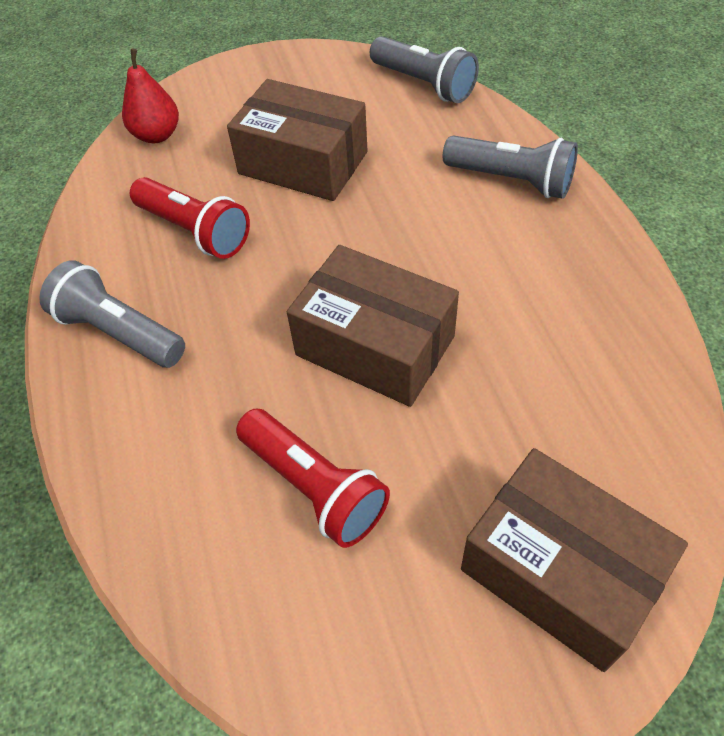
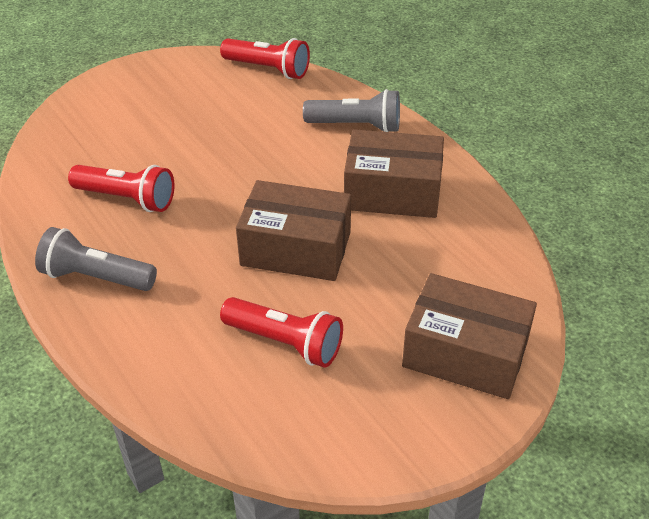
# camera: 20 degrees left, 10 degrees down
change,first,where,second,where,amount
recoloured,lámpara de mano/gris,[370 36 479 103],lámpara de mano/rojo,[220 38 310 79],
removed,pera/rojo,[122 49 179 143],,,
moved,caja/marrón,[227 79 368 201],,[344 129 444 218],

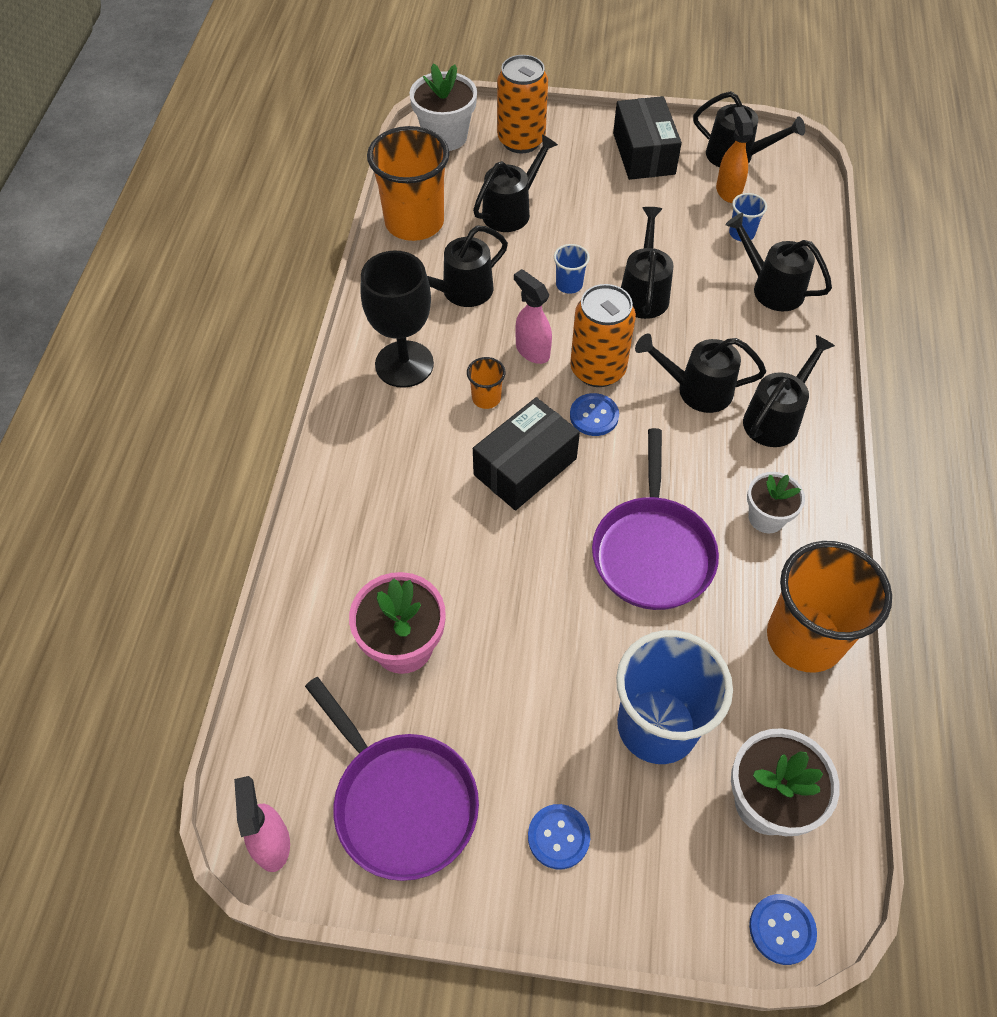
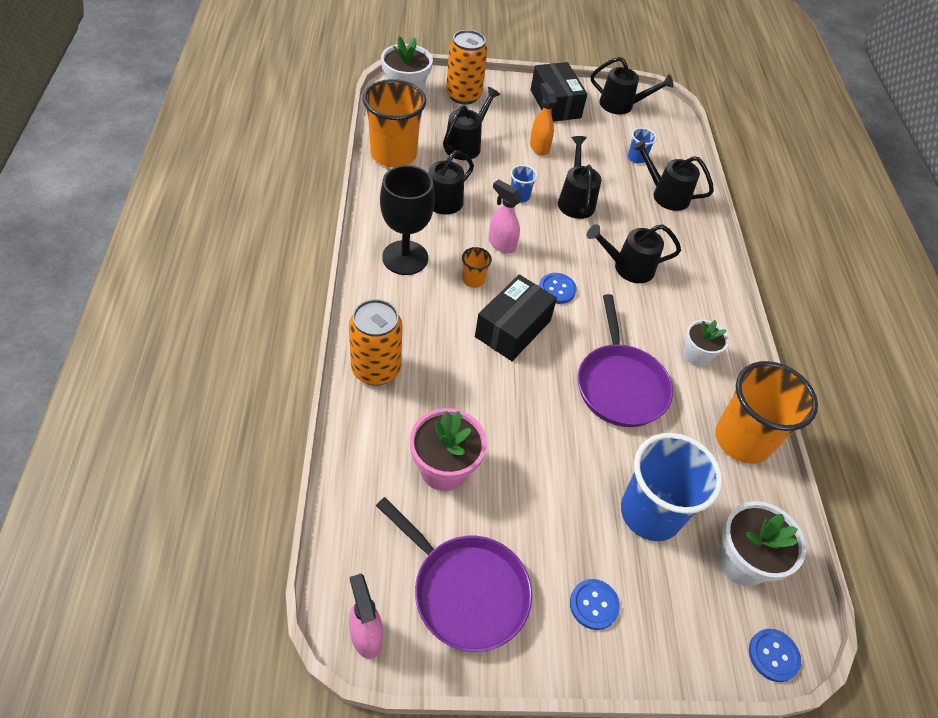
# camera: 15 degrees left, 5 degrees down
change,first,where,second,where,amount
moved,pulverizador/naranja,[716 107 753 203],,[530 82 557 156],
moved,lata/naranja,[570 284 636 387],,[349 299 403 386],
removed,regadera/negro,[743 335 835 447],,,

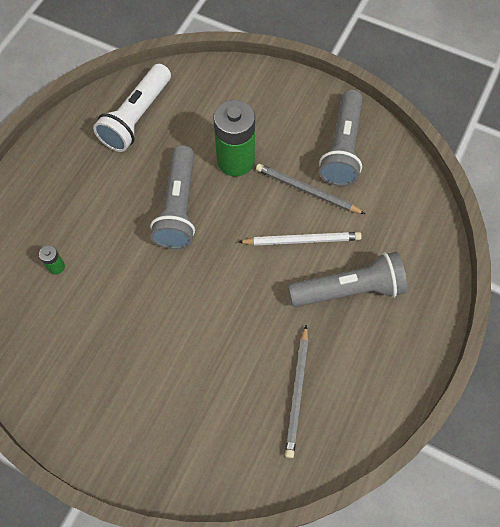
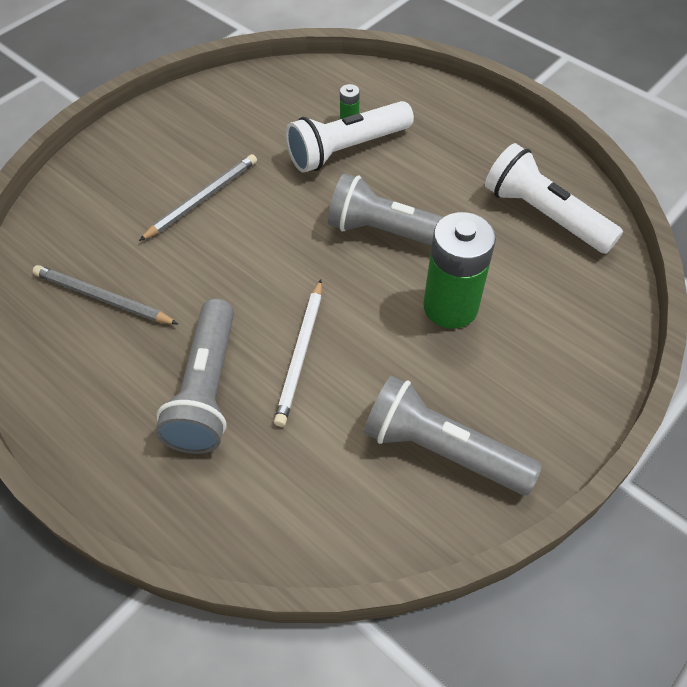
# camera: 105 degrees right, 10 degrees down
change,first,where,second,where,amount
moved,lápiz/gris,[256 164 365 214],,[139 154 257 241],
added,,,lámpara de mano/blanco,[285 101 414 173],

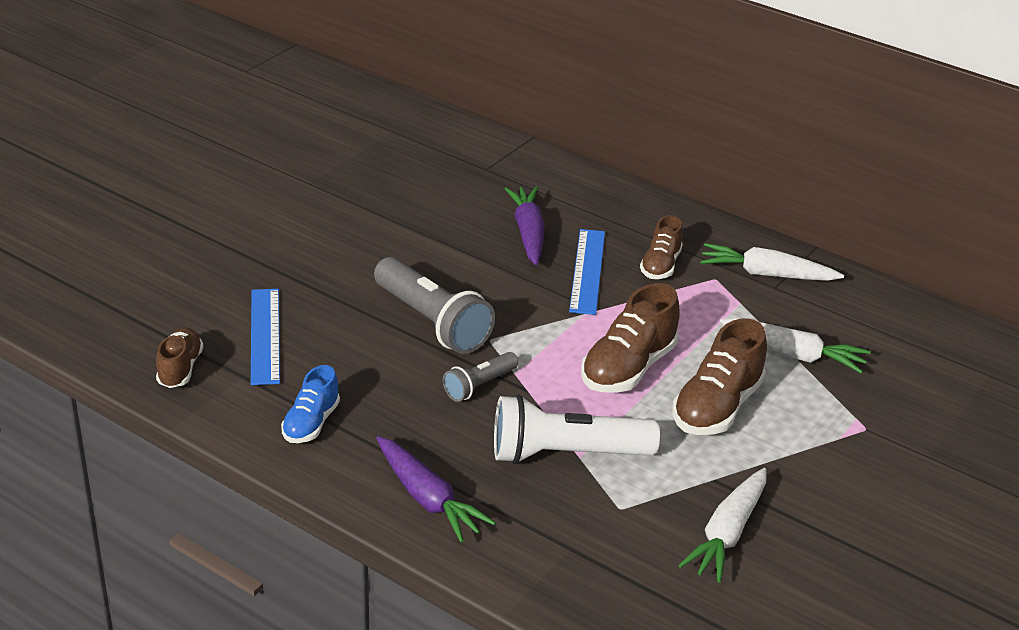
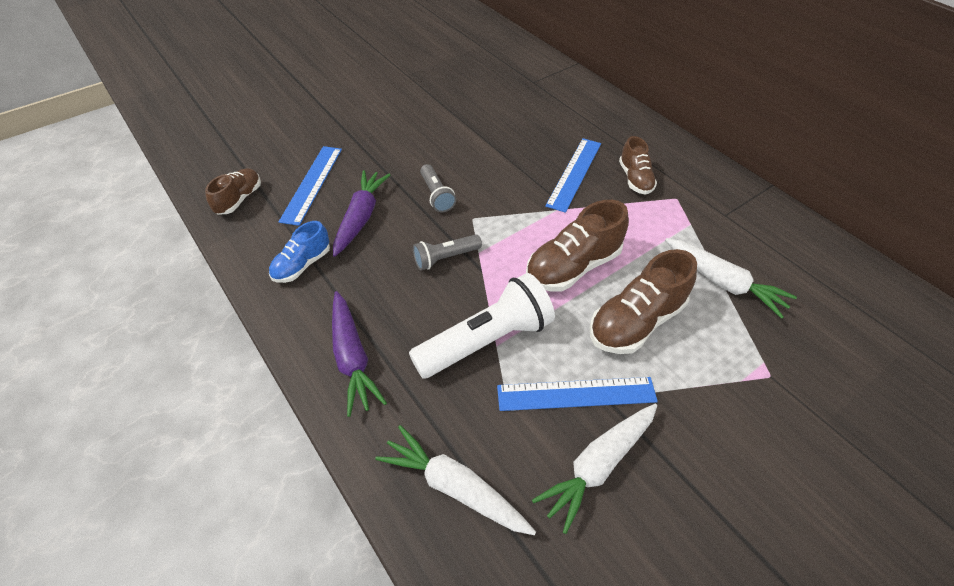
# camera: 20 degrees right, 15 degrees up
change,first,where,second,where,amount
moved,zanahoria/morado,[504 186 545 265],,[333 170 390 257],
turned,zapato/marrón,[640 215 683 279],,[619 136 657 195],45 degrees counterclockwise
moved,zanahoria/blanco,[700 243 844 281],,[375 425 536 535],
resized,lámpara de mano/gris,[374 257 495 354],,[420 164 456 212],x0.54
turned,lámpara de mano/blanco,[494 395 660 464],,[409 273 555 379],135 degrees clockwise
added,,,regla/azul,[497 377 658 411],

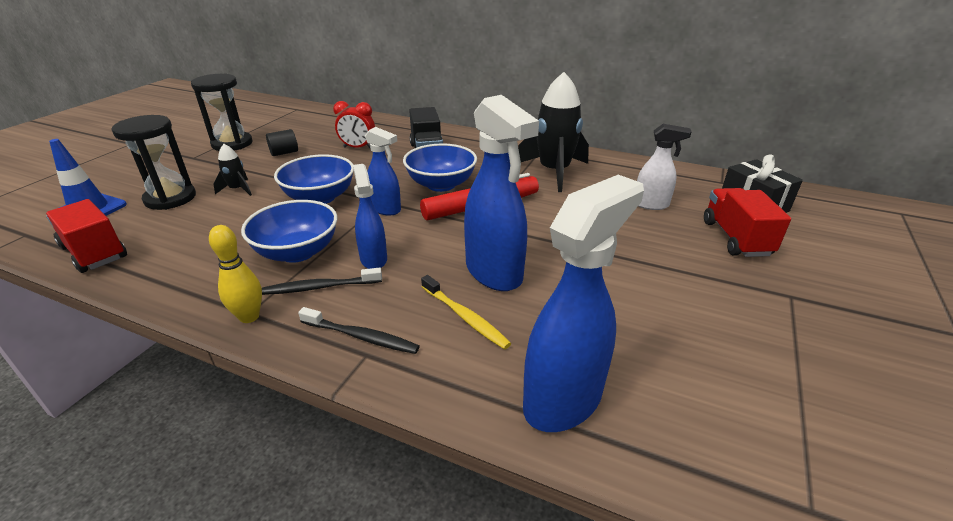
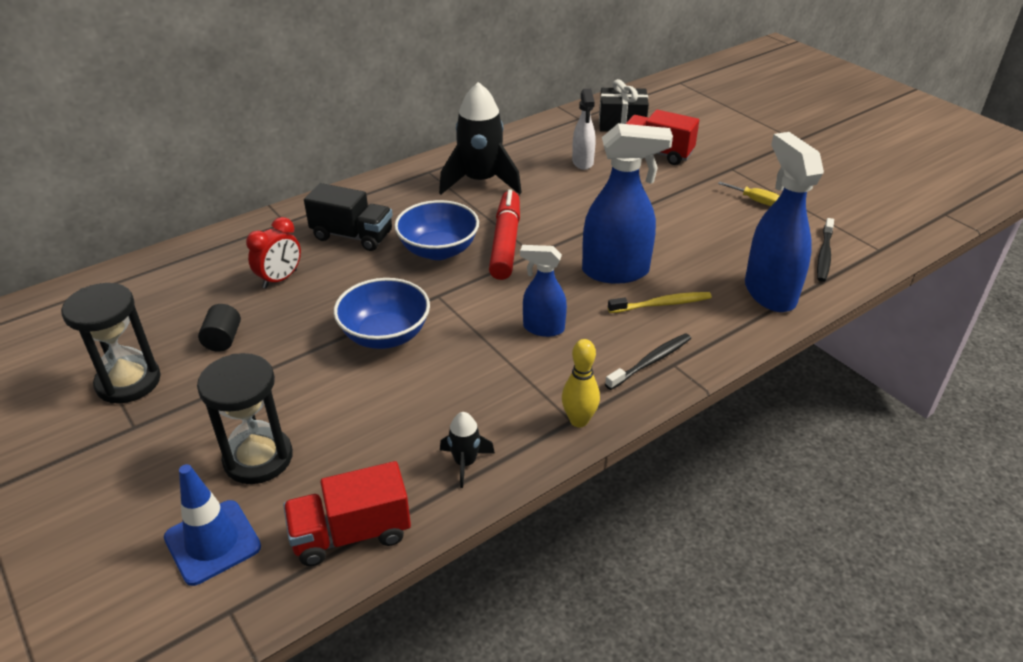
# camera: 60 degrees left, 5 degrees up
change,first,where,second,where,amount
turned,pulverizador/blanco,[637 124 692 210],,[572 89 596 170],135 degrees clockwise
removed,pulverizador/azul,[365 127 401 215],,,
moved,cohete/negro,[213 144 252 196],,[440 412 495 488],
removed,cuenco/azul,[241 200 337 263],,,
moved,cepillo de dientes/negro,[262 268 382 295],,[817 218 834 282],
added,,,destornillador/amarillo,[718 182 780 206],

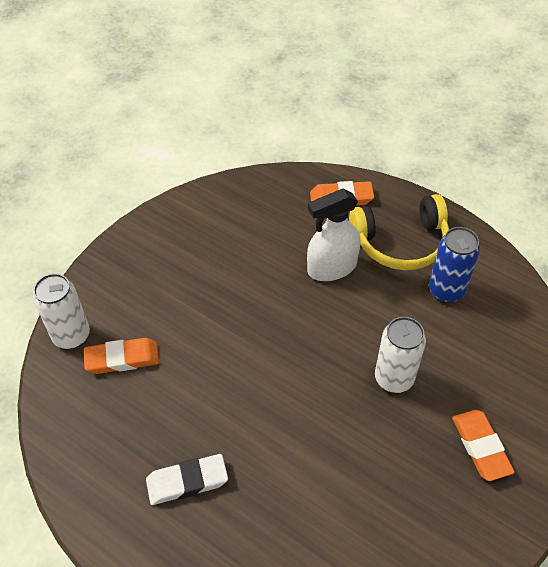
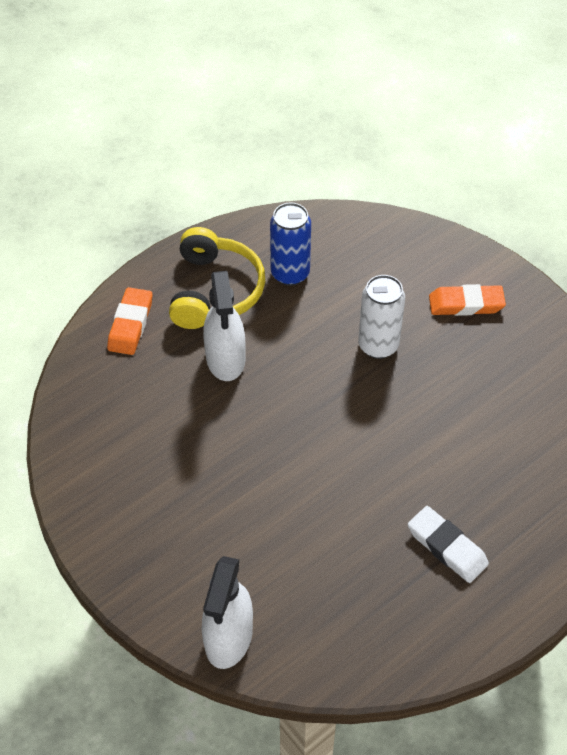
# camera: 75 degrees left, 0 degrees up
change,first,where,second,where,amount
replaced,lata/blanco,[33 273 90 349],pulverizador/blanco,[202 556 253 669],
removed,goma de borrar/naranja,[84 338 159 374],,,
turned,goma de borrar/blanco,[146 454 228 505],,[408 506 489 583],45 degrees counterclockwise

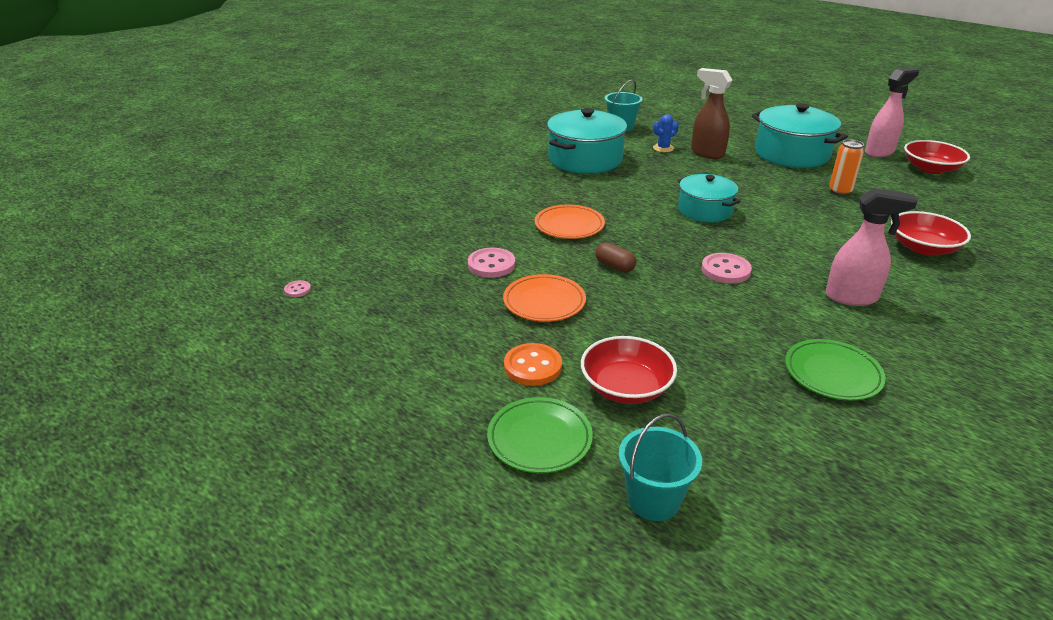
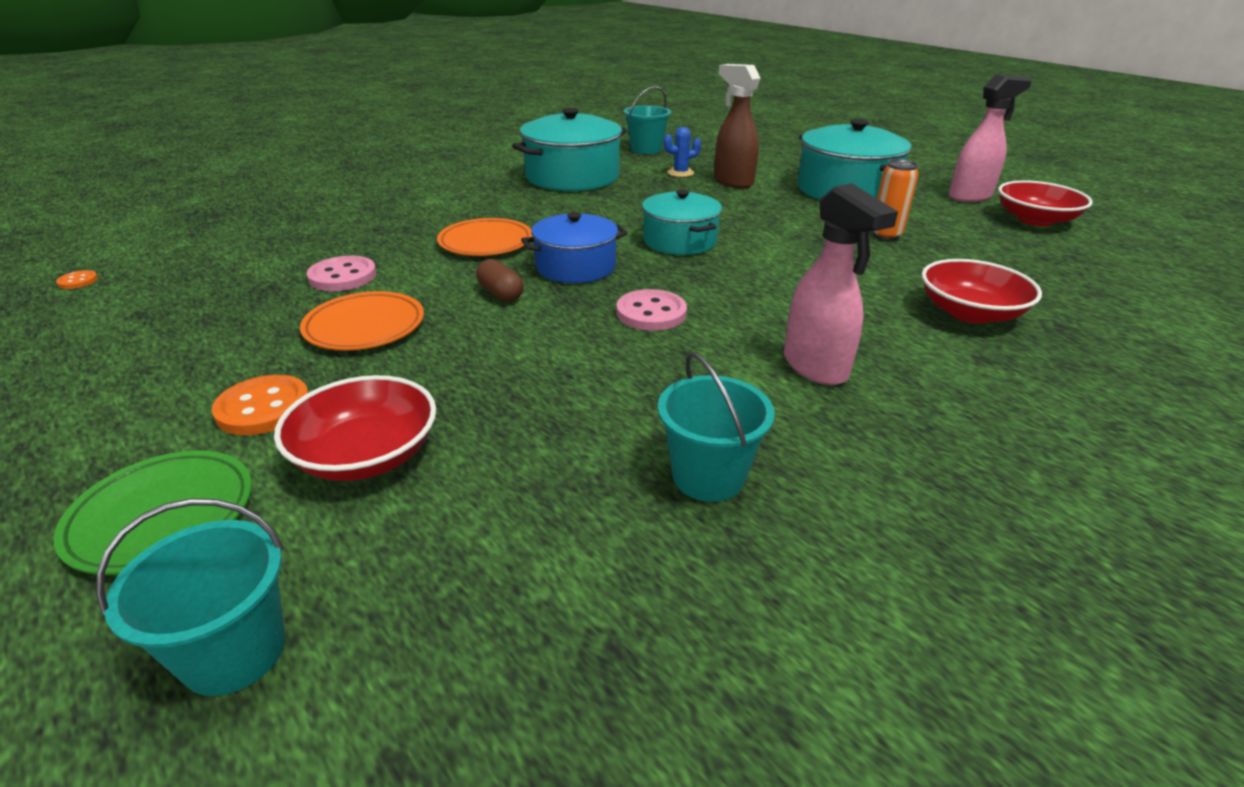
# camera: 10 degrees right, 0 degrees up
change,first,where,second,where,amount
turned,pulverizador/rosa,[826 188 918 306],,[784 183 898 385],45 degrees clockwise
recoloured,botón/rosa,[284 280 311 297],botón/naranja,[56 270 98 289],
replaced,plato/verde,[785 339 886 401],balde/turquesa,[658 352 775 502],
added,,,olla/azul,[521 212 627 283],

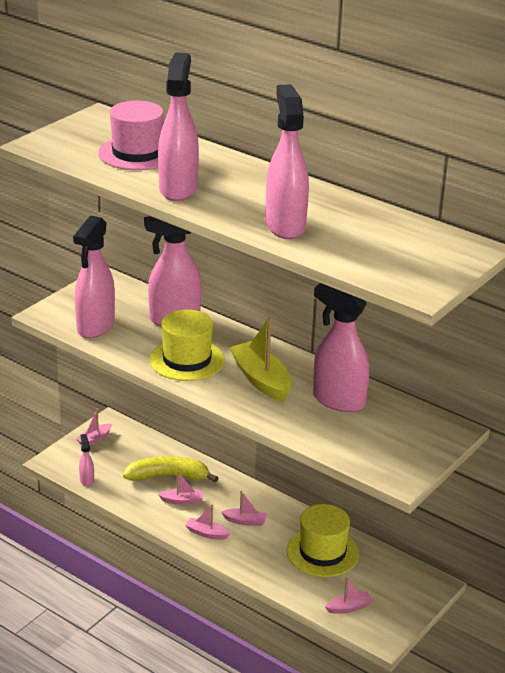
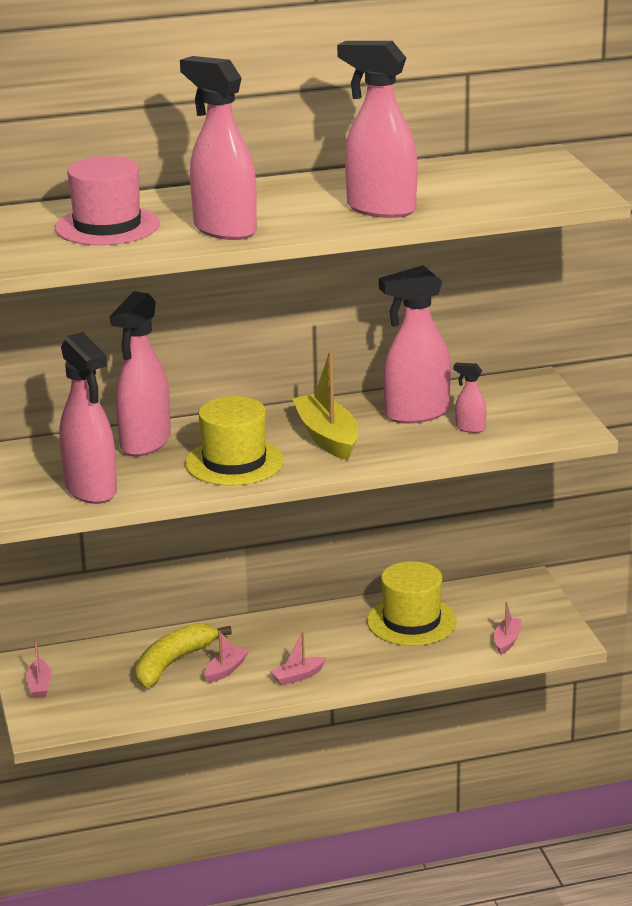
# camera: 50 degrees left, 5 degrees down
change,first,where,second,where,amount
turned,barco/amarillo,[229 317 291 402],,[292 351 358 461],60 degrees clockwise
moved,pulverizador/rosa,[79 434 94 487],,[454 363 486 433],
removed,barco/rosa,[221 491 267 526],,,

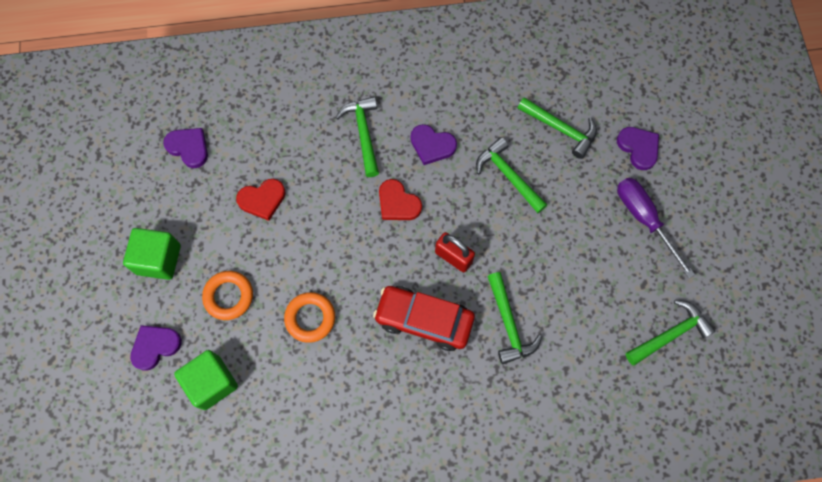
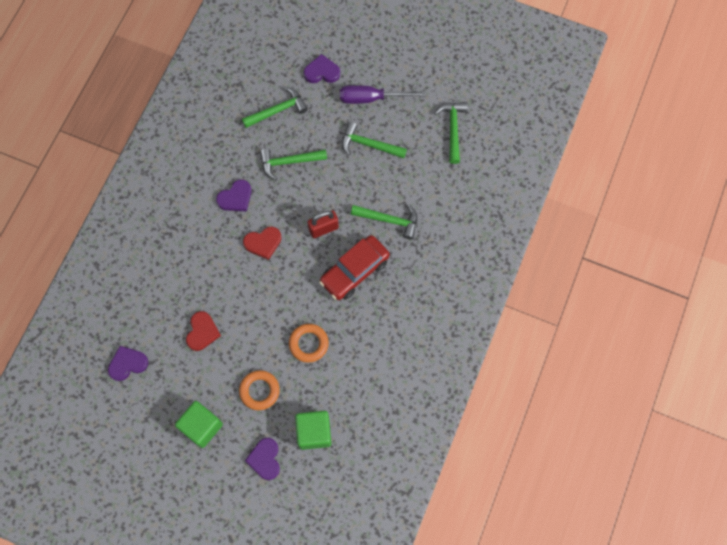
# camera: 60 degrees left, 0 degrees up
change,first,where,second,where,amount
moved,martillo/verde,[336 96 379 177],,[342 122 407 158],

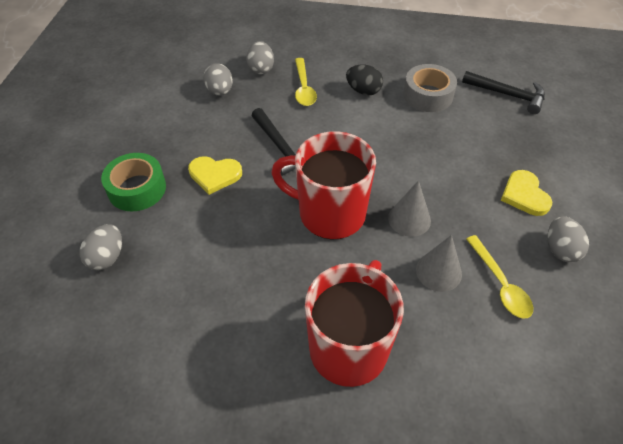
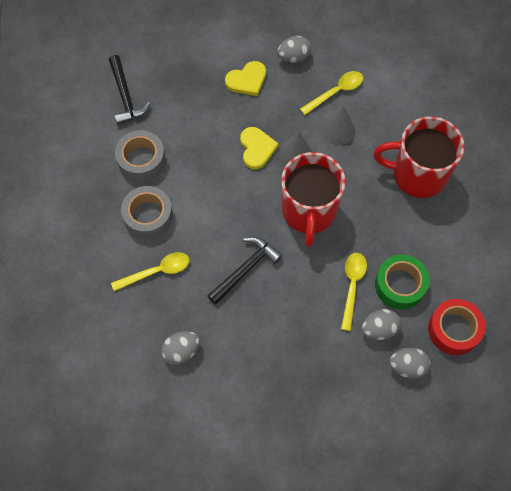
# camera: 105 degrees left, 15 degrees up
change,first,where,second,where,amount
moved,huevo/gris,[246 41 274 74],,[361 309 401 340],
replaced,huevo/negro,[346 65 383 96],cinta adhesiva/gris,[121 186 173 239],
turned,martillo/negro,[462 71 545 114],,[109 55 151 125],150 degrees clockwise
moved,cinta adhesiva/verde,[101 153 166 211],,[375 254 430 310],
moved,corazón/amarillo,[188 156 242 195],,[240 127 279 169],
added,,,cuchara/amarillo,[341 253 367 331],
added,,,cinta adhesiva/rojo,[428 299 486 355],

